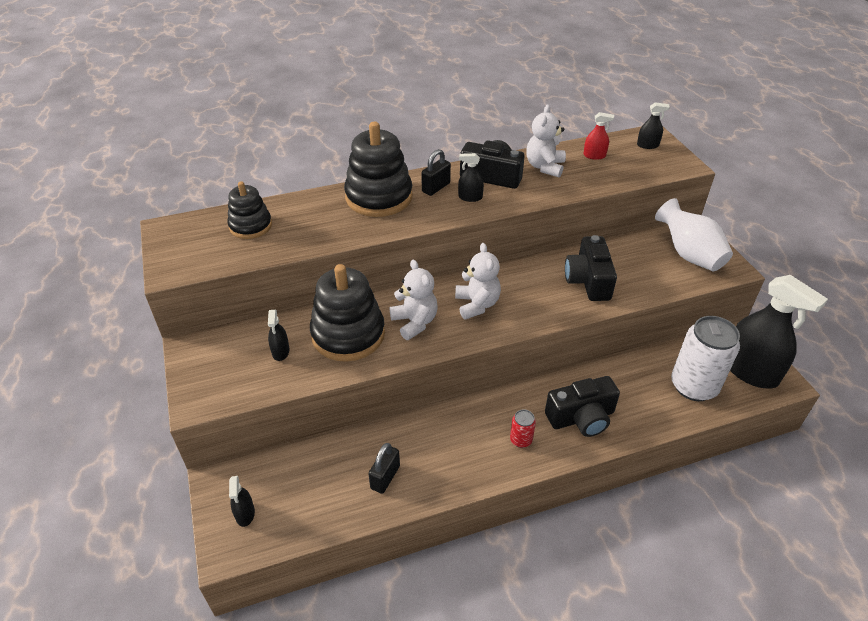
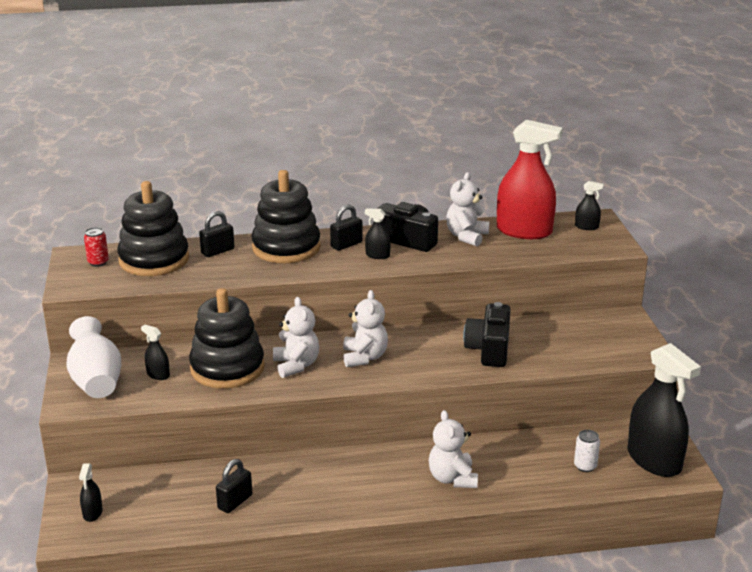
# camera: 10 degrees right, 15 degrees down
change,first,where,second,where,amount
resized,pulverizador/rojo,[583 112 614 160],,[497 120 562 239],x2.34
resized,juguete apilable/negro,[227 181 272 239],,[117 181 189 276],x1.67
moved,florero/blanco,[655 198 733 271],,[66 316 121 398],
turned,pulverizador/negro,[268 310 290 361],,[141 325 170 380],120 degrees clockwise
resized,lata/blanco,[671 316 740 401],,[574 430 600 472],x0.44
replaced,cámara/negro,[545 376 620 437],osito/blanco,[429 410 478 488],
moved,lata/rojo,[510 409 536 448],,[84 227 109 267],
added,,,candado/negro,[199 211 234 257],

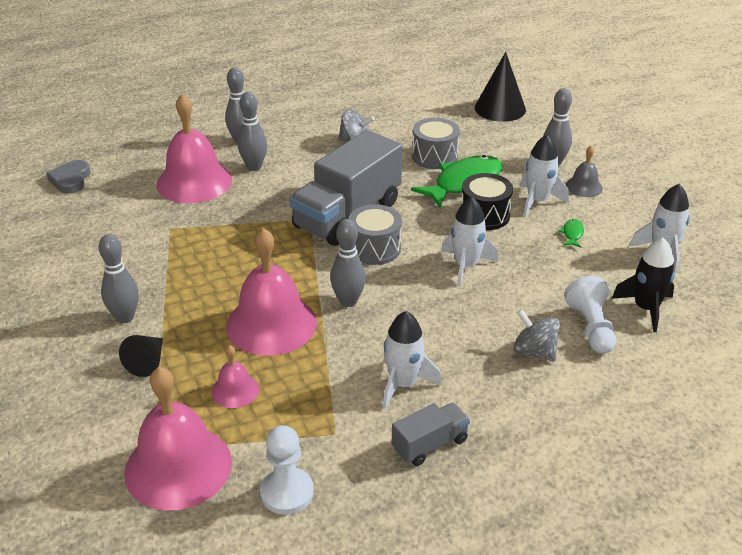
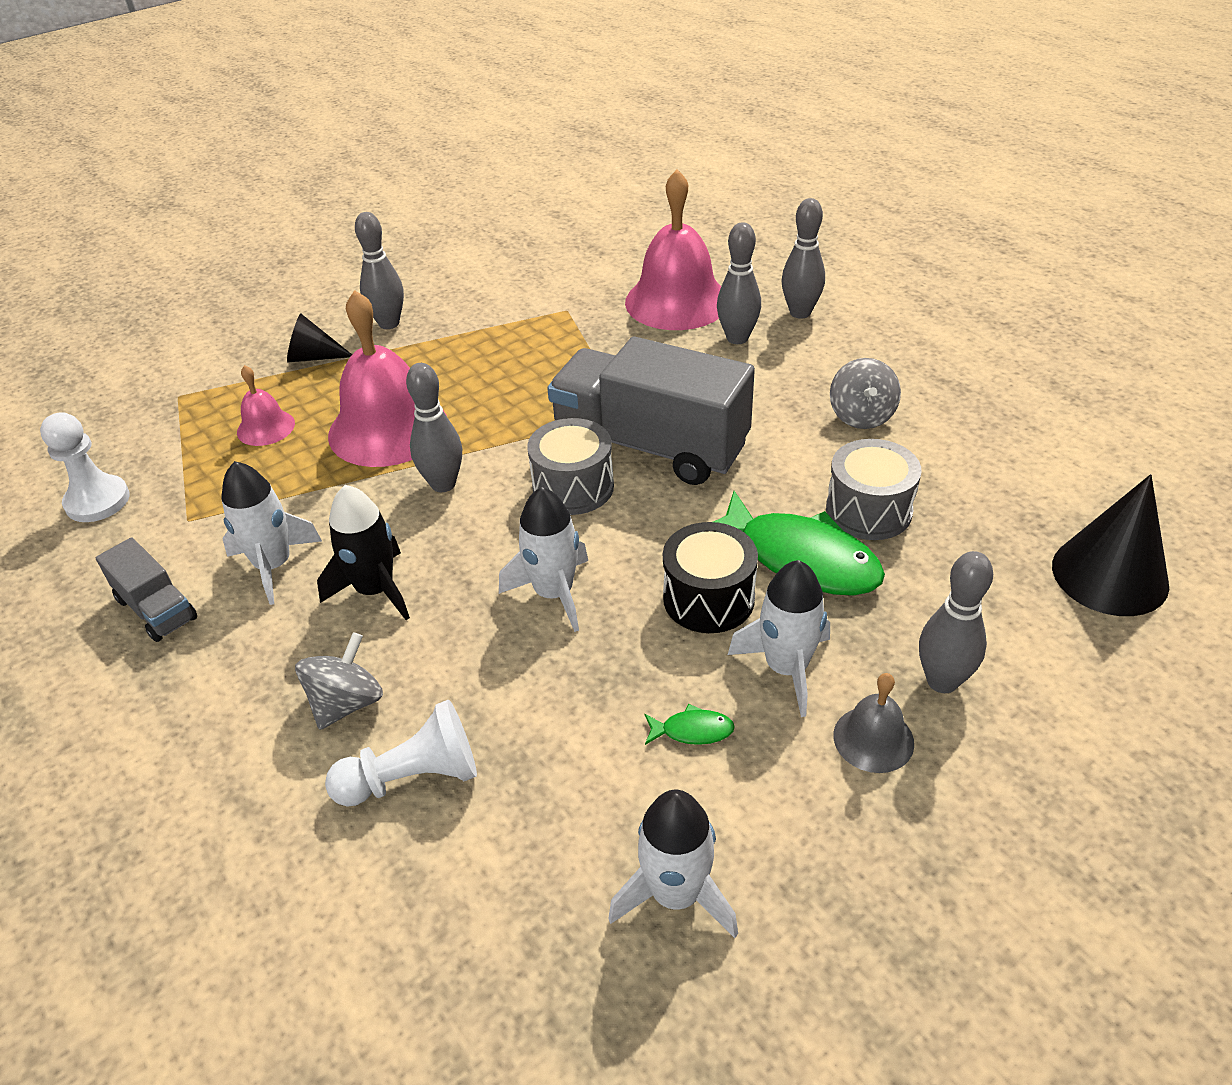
# camera: 80 degrees right, 5 degrees up
change,first,where,second,where,amount
removed,corazón/gris,[47 160 90 194],,,
moved,cohete/negro,[612 238 675 332],,[317 485 410 620],
removed,campana/rosa,[124 367 232 511],,,

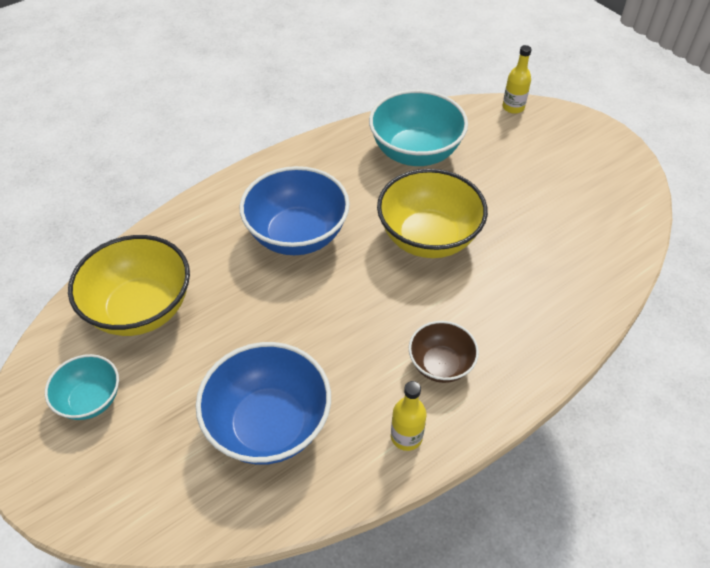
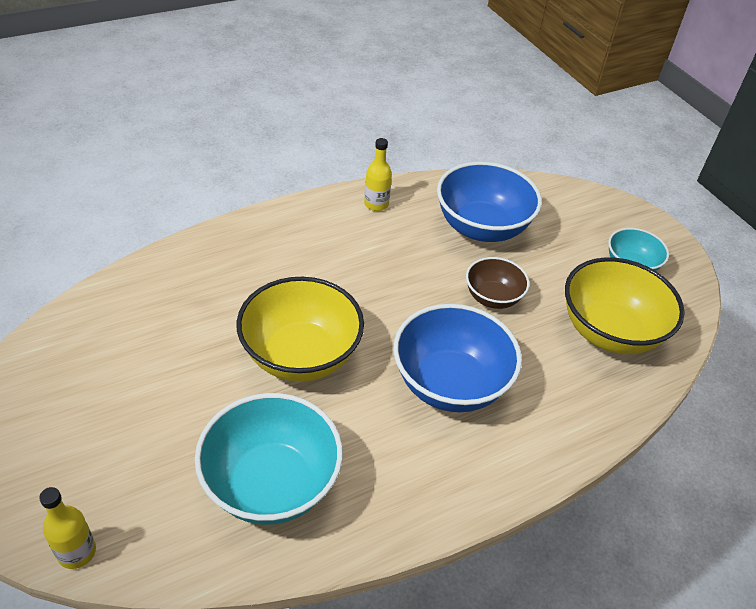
# camera: 175 degrees left, 5 degrees down
change,first,where,second,where,amount
moved,cuenco/marrón,[409 321 479 383],,[466 257 530 309],

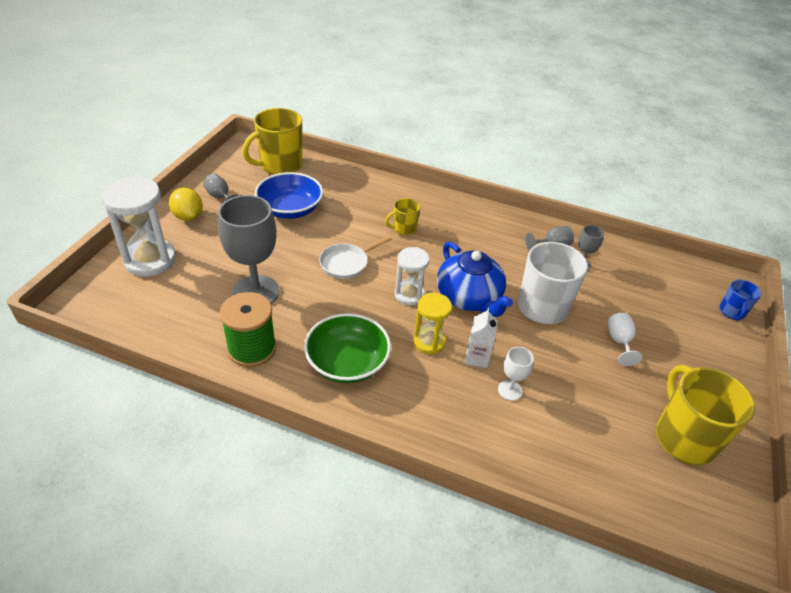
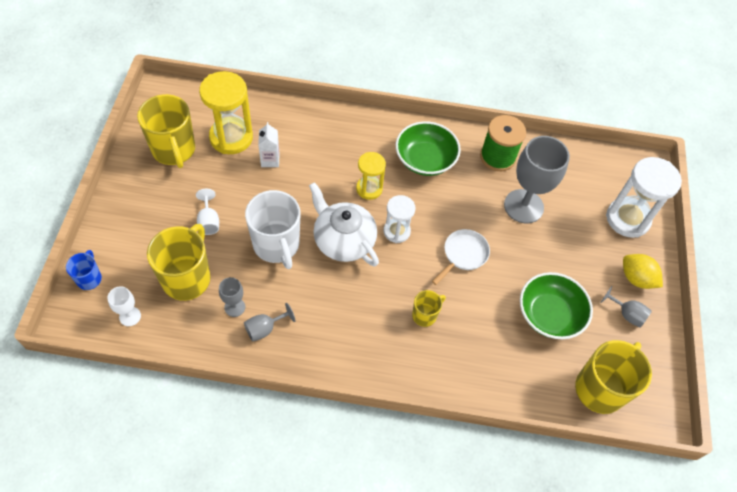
# camera: 165 degrees right, 15 degrees up
change,first,where,second,where,amount
recoloured,cuenco/azul,[255 172 323 219],cuenco/verde,[520 272 593 339],
recoloured,tetera/azul,[437 242 513 317],tetera/blanco,[309 182 379 267],
moved,cartón de leche/blanco,[465 308 497 368],,[258 122 280 167],
moved,copa/blanco,[498 347 534 401],,[107 286 141 326],
added,,,reloj de arena/amarillo,[199 71 253 154],
added,,,taza/amarillo,[147 224 210 301],

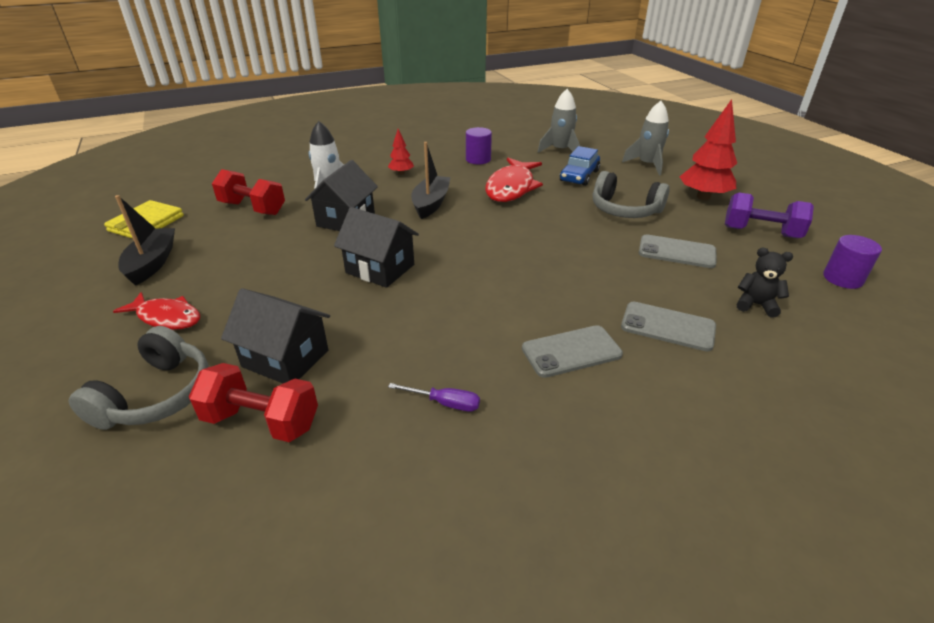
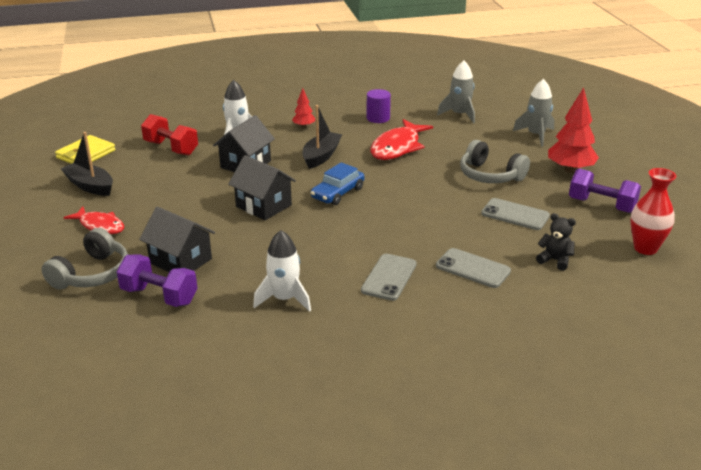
# camera: 10 degrees right, 5 degrees down
change,first,where,second,where,amount
moved,coche/azul,[560 146 600 186],,[311 162 365 205],
turned,barco/negro,[115 195 175 286],,[61 132 113 196],60 degrees counterclockwise
replaced,cilindro/morado,[823 235 882 289],florero/rojo,[630 168 676 255],
turned,móvil/gris,[522 325 623 378],,[361 254 417 301],60 degrees counterclockwise
recoloured,mancuerna/rojo,[189 363 318 442],mancuerna/morado,[116 254 198 307],
replaced,destornillador/morado,[388 383 480 411],cohete/blanco,[253 230 311 312],

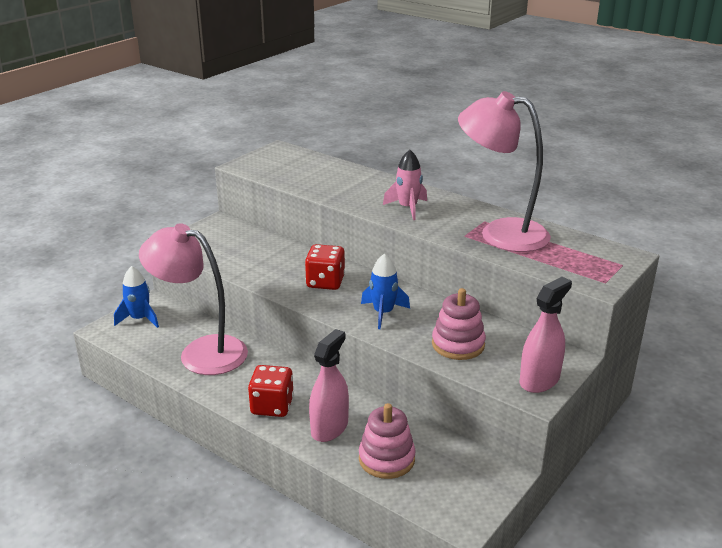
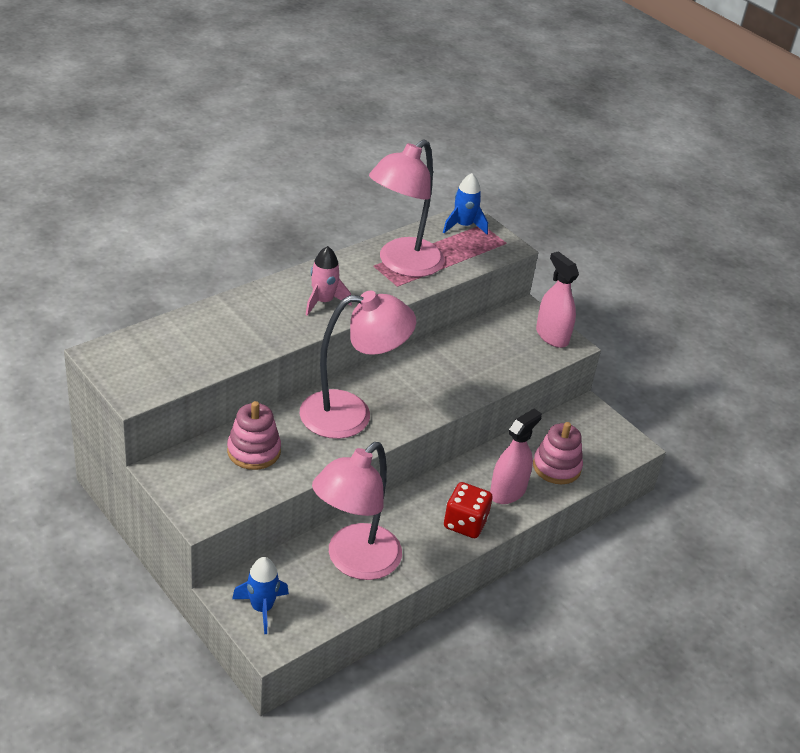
# camera: 80 degrees left, 10 degrees up
change,first,where,second,where,amount
replaced,dado/rojo,[305 244 345 290],lámpara/rosa,[300 291 416 439],
moved,cohete/azul,[361 253 410 329],,[443 173 488 234],
moved,juguete apilable/rosa,[432 288 486 360],,[227 401 281 470],
turned,pulverizador/rosa,[309 329 349 442],,[490 408 542 504],90 degrees clockwise

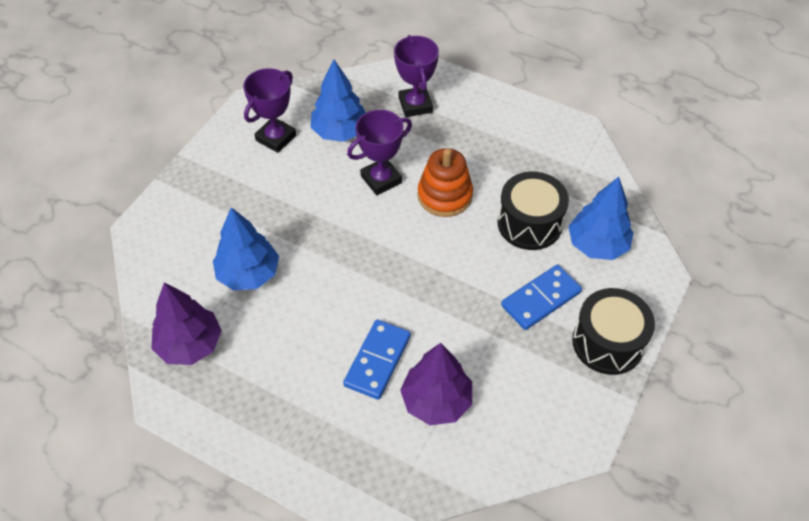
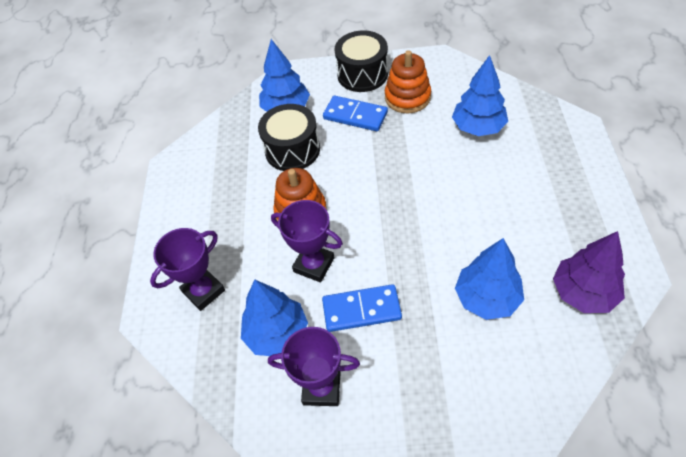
# camera: 115 degrees left, 0 degrees up
change,first,where,second,where,amount
moved,ficha de dominó/azul,[343 319 411 400],,[322 284 402 332],
recoloured,árbol/morado,[400 343 472 425],árbol/azul,[452 55 508 136],
added,,,juguete apilable/naranja,[385 50 431 113],

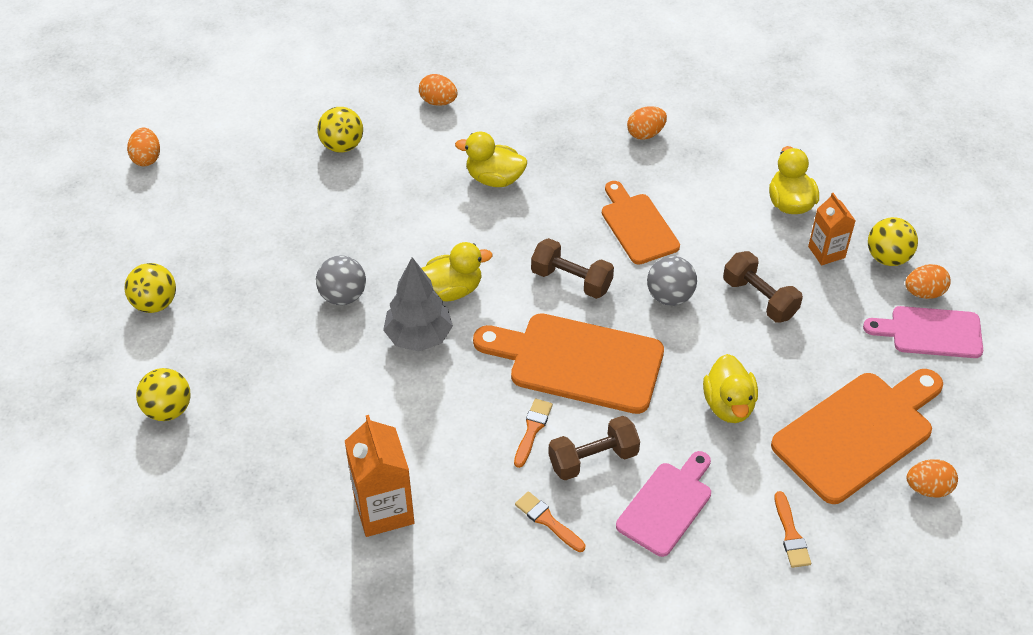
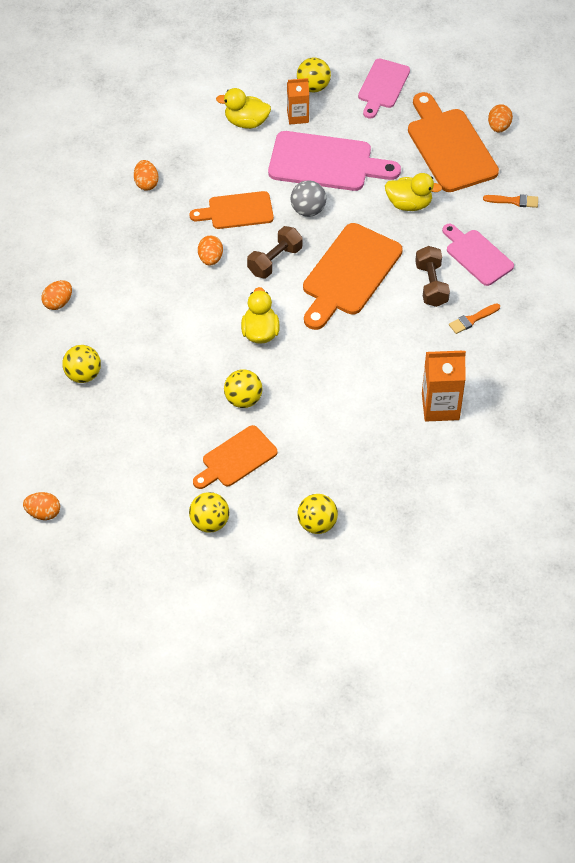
# camera: 75 degrees left, 5 degrees up
change,first,where,second,where,amount
removed,pato/amarillo,[455 132 527 187],,,
replaced,mancuerna/marrón,[723 251 803 323],tabla de cortar/rosa,[268 131 401 191],
recoloured,pelota/gris,[316 255 366 305],pelota/amarillo,[224 369 262 408],
removed,árbol/gris,[383 257 453 351],,,
moved,huevo/naranja,[905 264 951 299],,[198 236 223 266],
removed,pincel/naranja,[514 398 553 468],,,
added,,,tabla de cortar/naranja,[193 425 277 489],

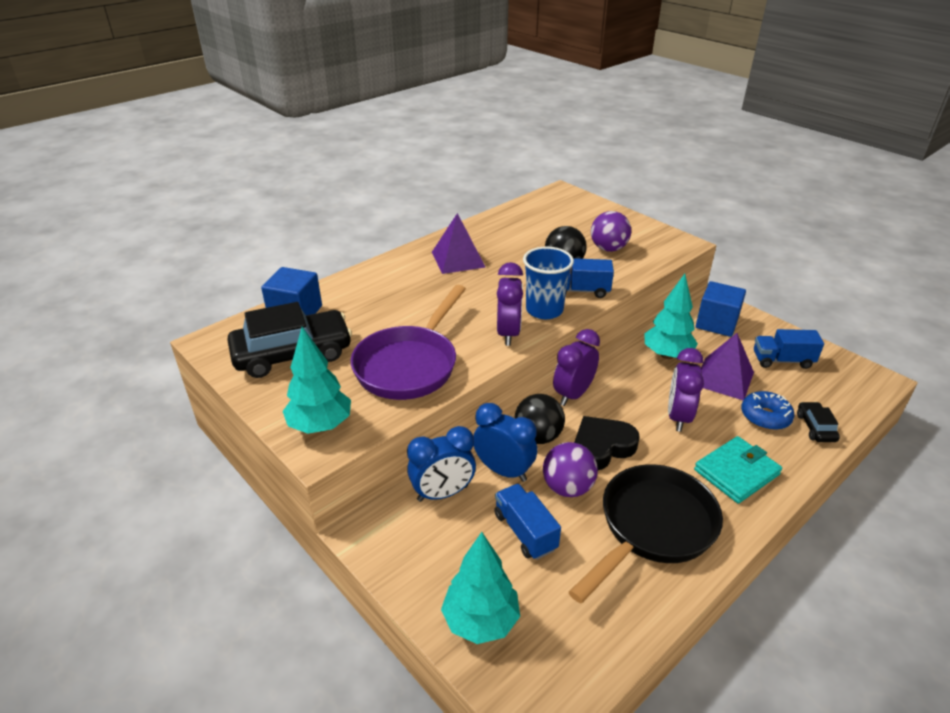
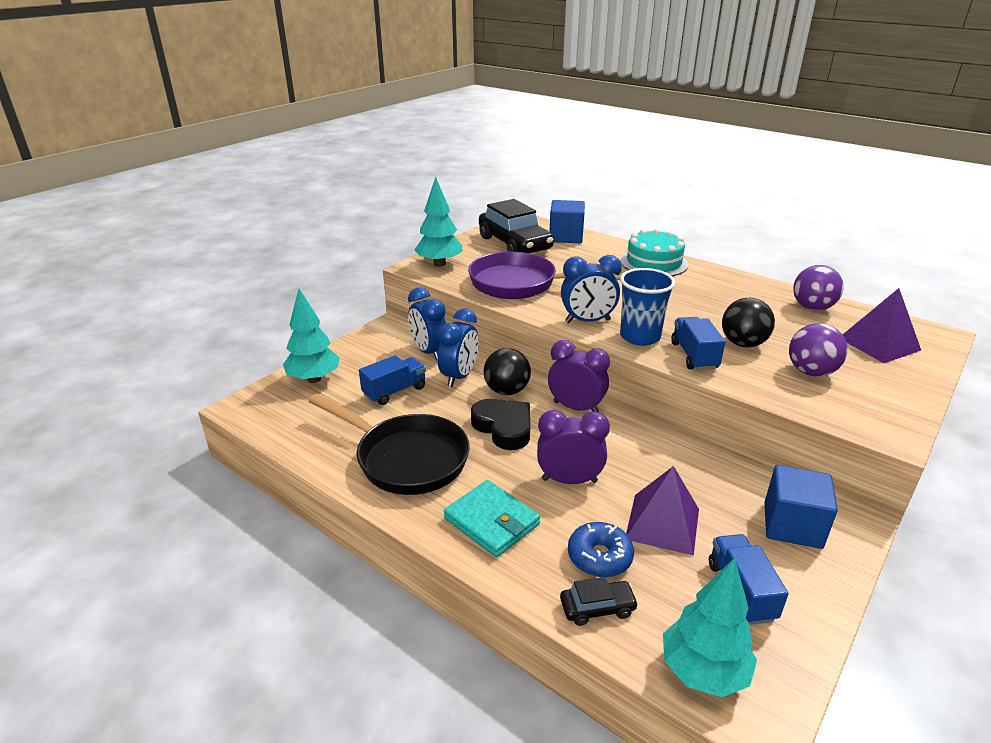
# camera: 80 degrees right, 5 degrees down
change,first,where,second,where,amount
moved,pirámide/morado,[432 213 485 274],,[842 288 921 363],
recoloured,despertador/morado,[497 262 523 346],despertador/azul,[561 255 622 323],
moved,árbol/turquesa,[644 274 698 359],,[663 558 757 697],
moved,pelota/morado,[543 442 598 497],,[793 265 844 311],
added,,,tarta/turquesa,[620 228 688 276],

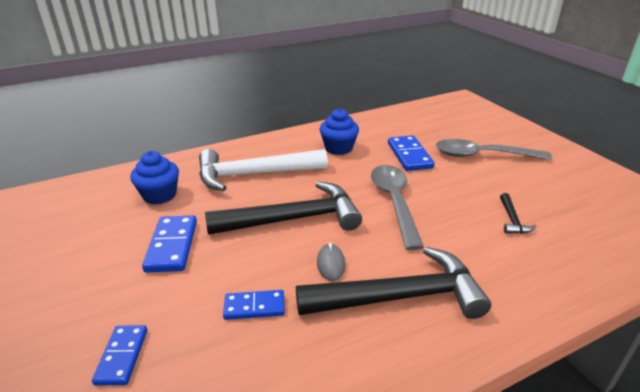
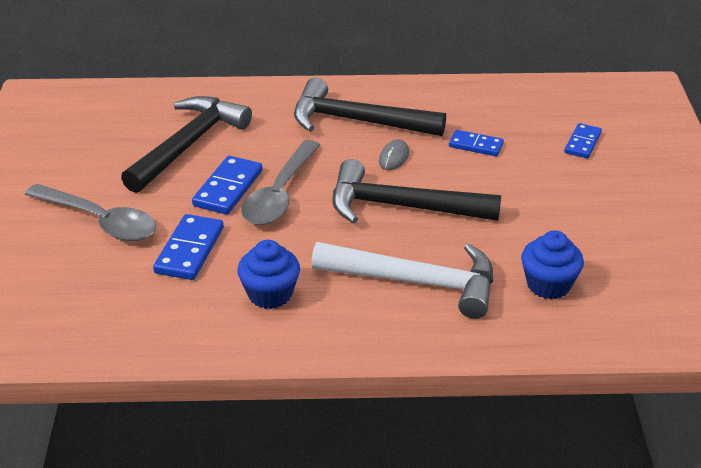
# camera: 155 degrees left, 5 degrees up
change,first,where,second,where,amount
resized,martillo/negro,[500 193 536 234],,[121 96 252 193],x2.41
moved,ficha de dominó/azul,[142 215 197 273],,[192 156 263 214],

